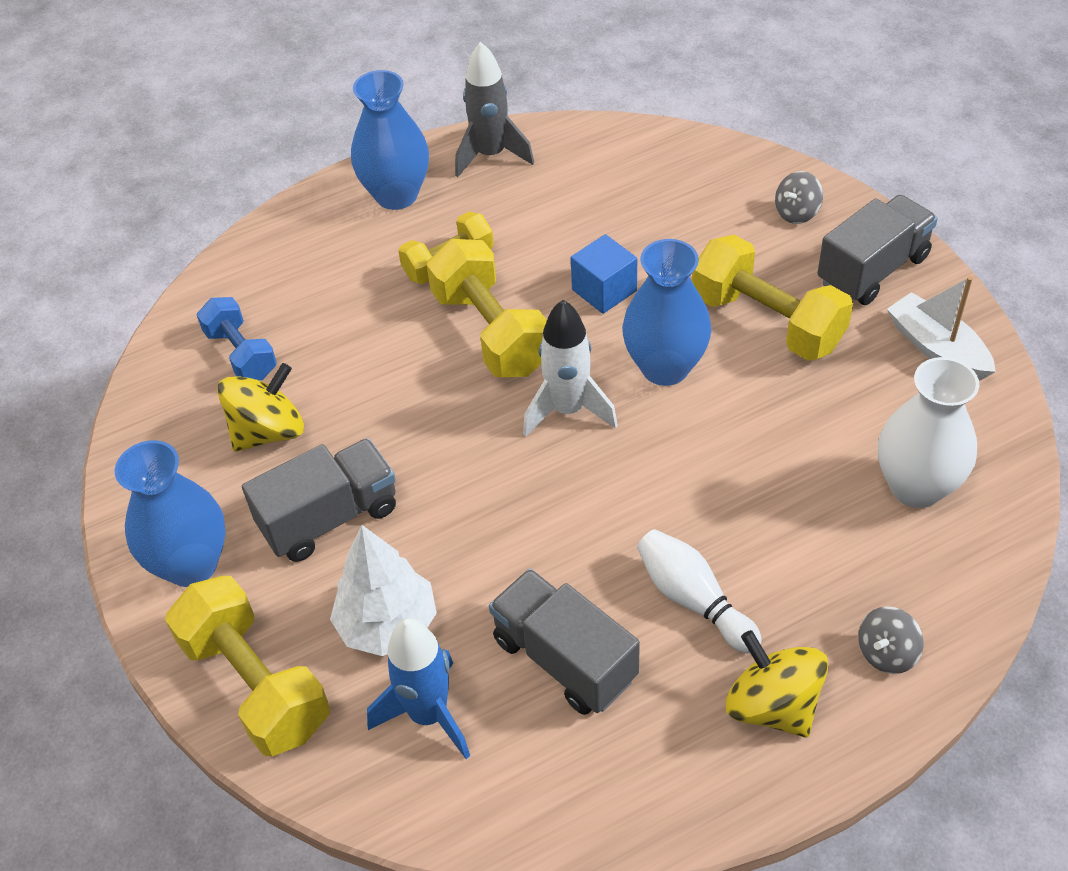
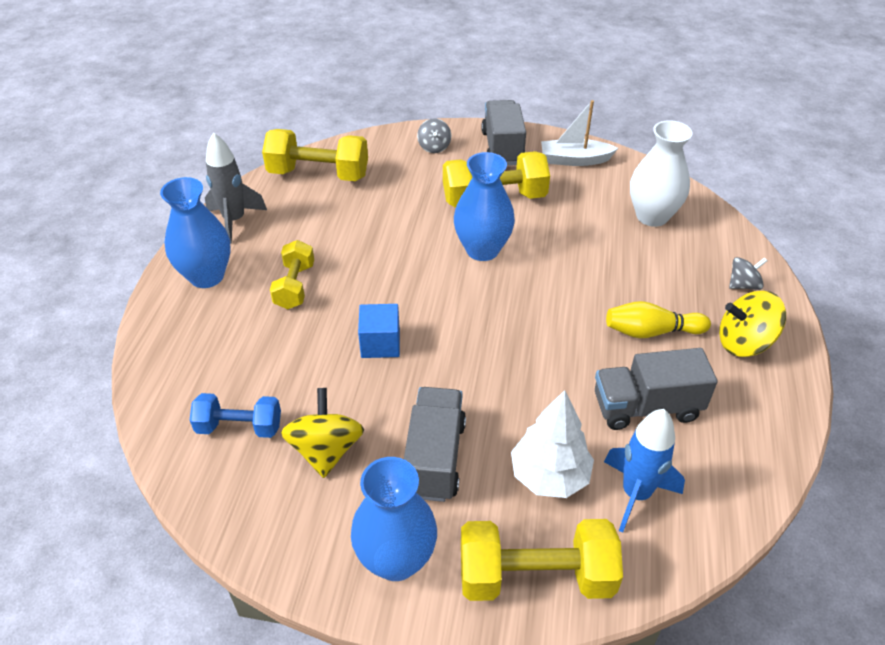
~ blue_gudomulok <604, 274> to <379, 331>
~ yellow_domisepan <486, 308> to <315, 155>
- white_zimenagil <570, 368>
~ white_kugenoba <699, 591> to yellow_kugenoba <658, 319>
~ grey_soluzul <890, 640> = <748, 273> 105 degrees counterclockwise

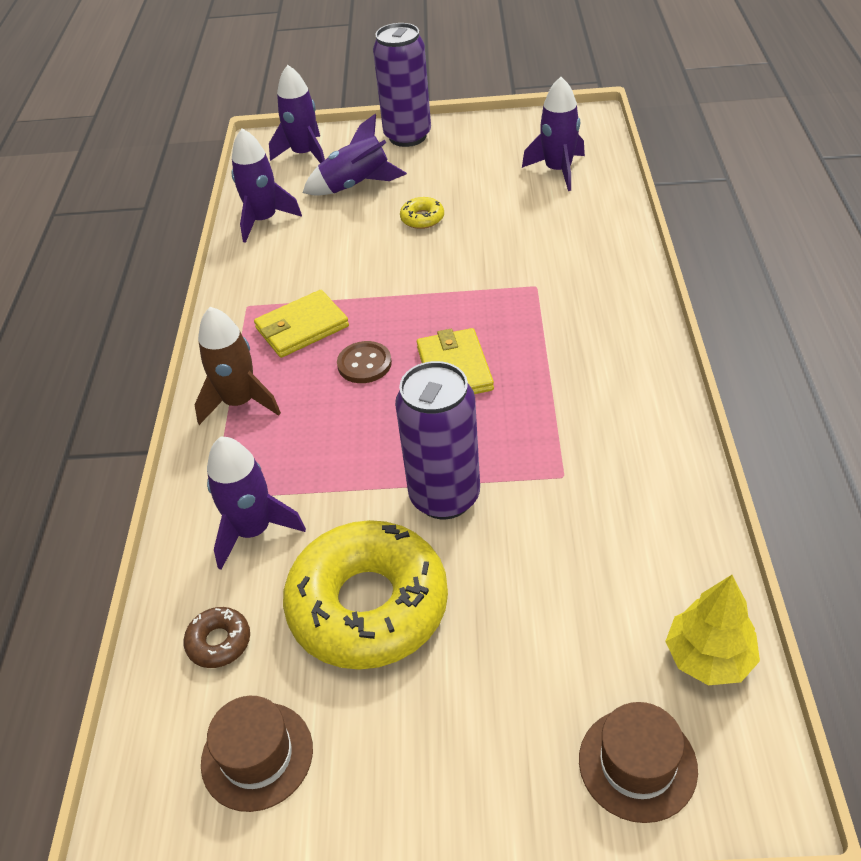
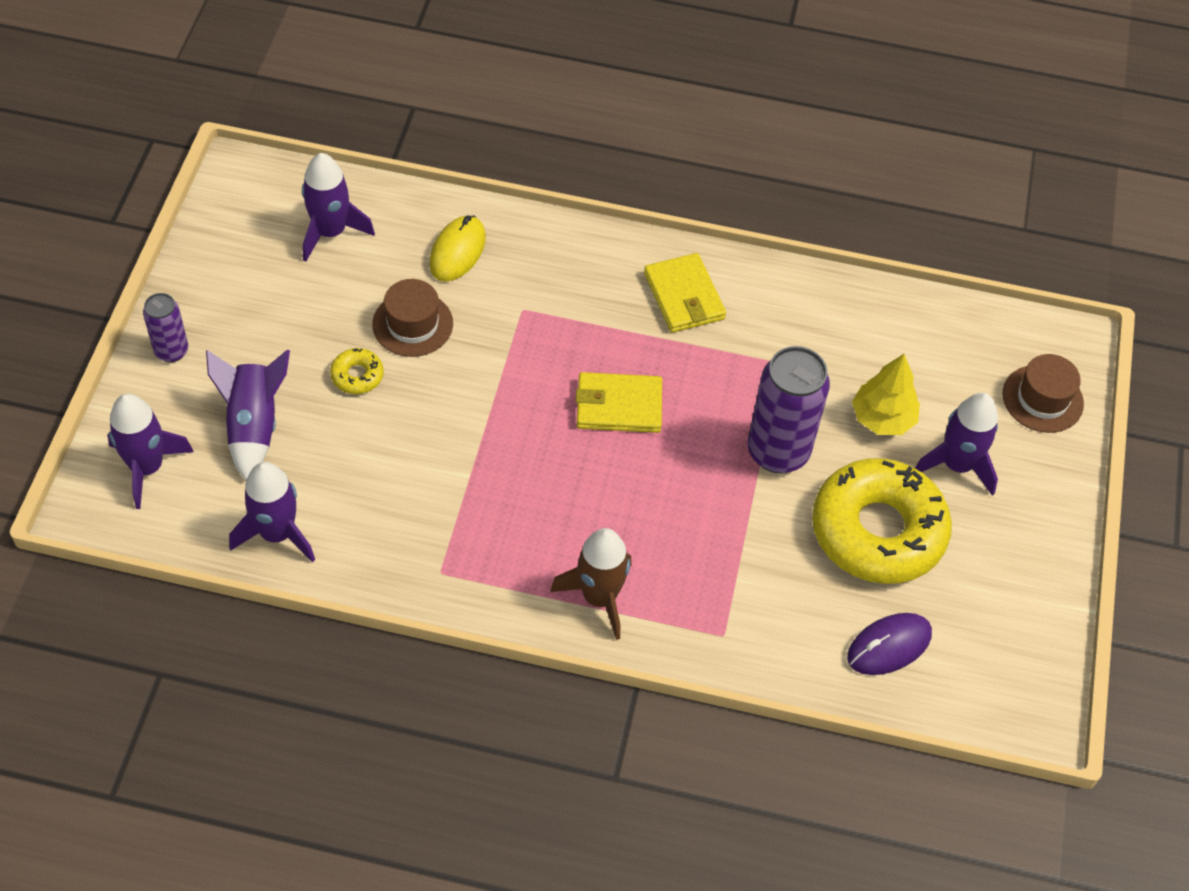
~ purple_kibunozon <402, 85> = <165, 327> x0.55
~ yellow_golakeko <301, 324> to <685, 293>
- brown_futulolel <364, 362>
~ purple_zimenagil <256, 503> to <956, 444>
~ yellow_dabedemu <712, 630> to <886, 394>
~ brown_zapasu <216, 637> to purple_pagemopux <889, 644>
~ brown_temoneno <257, 754> to <412, 318>
+ yellow_pagemopux <457, 248>

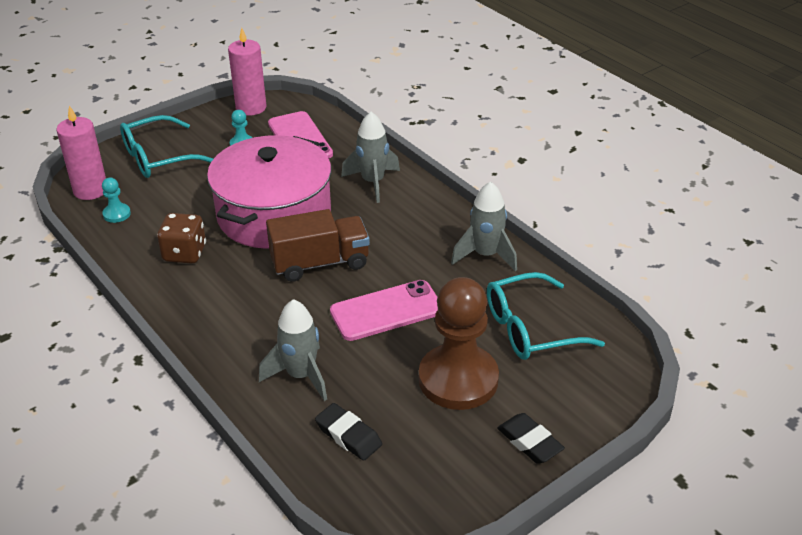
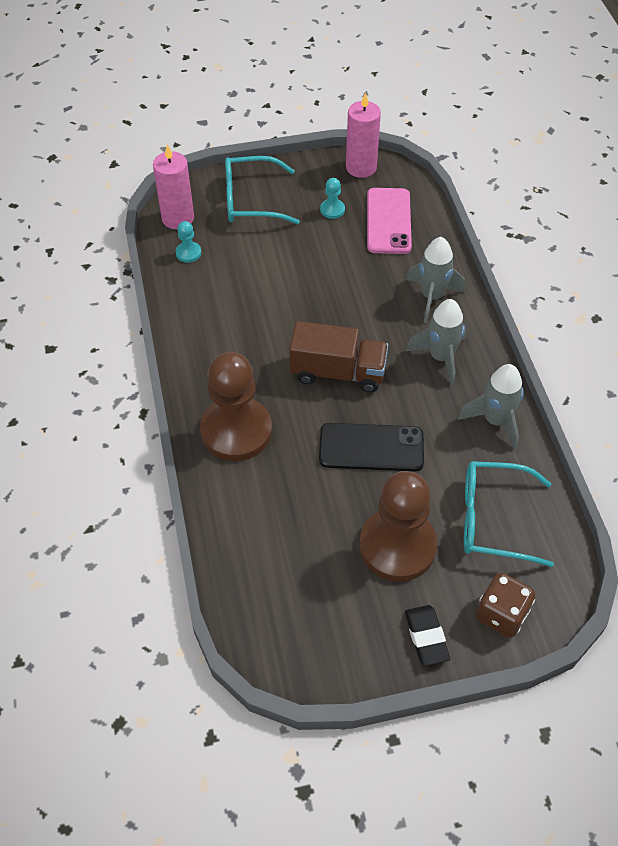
- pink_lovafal <269, 192>
~ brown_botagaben <181, 238> to <506, 605>
~ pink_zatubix <384, 310> to black_zatubix <371, 447>
~ grey_zimenagil <293, 350> to <436, 342>
- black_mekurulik <348, 432>
+ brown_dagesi <236, 406>

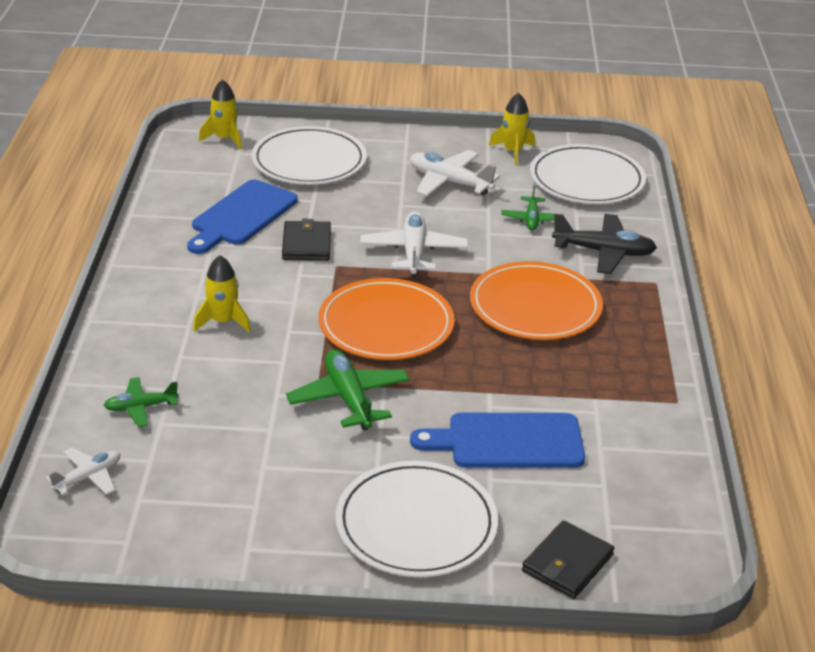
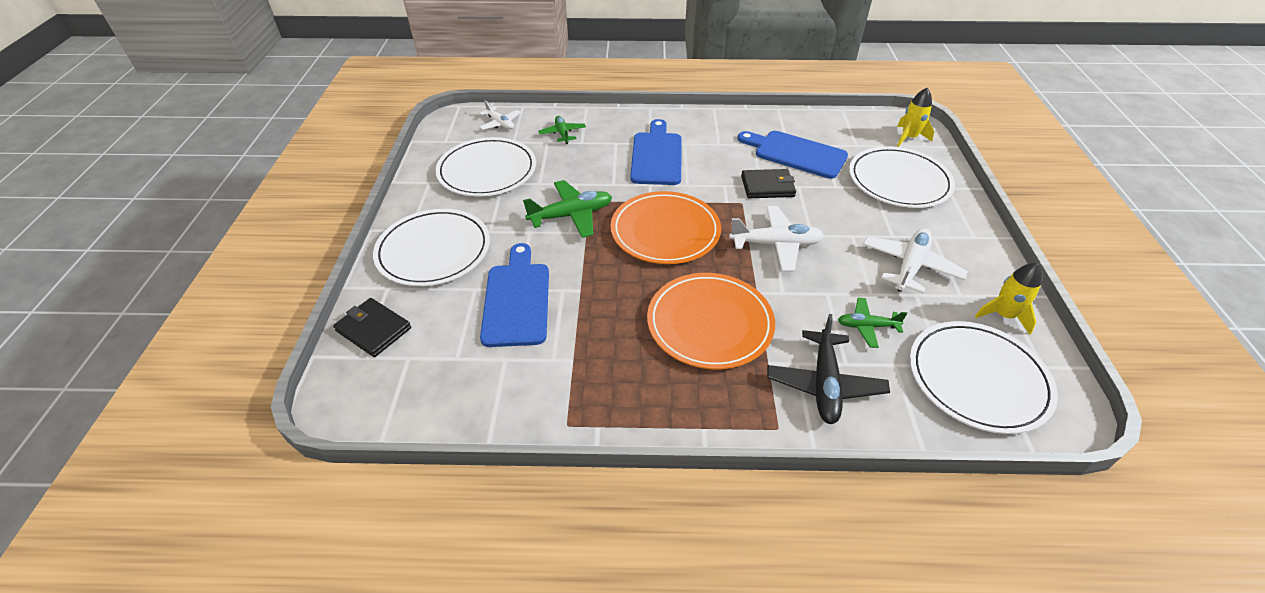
~ yellow_zimenagil <222, 294> to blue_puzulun <656, 152>
+ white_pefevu <485, 167>

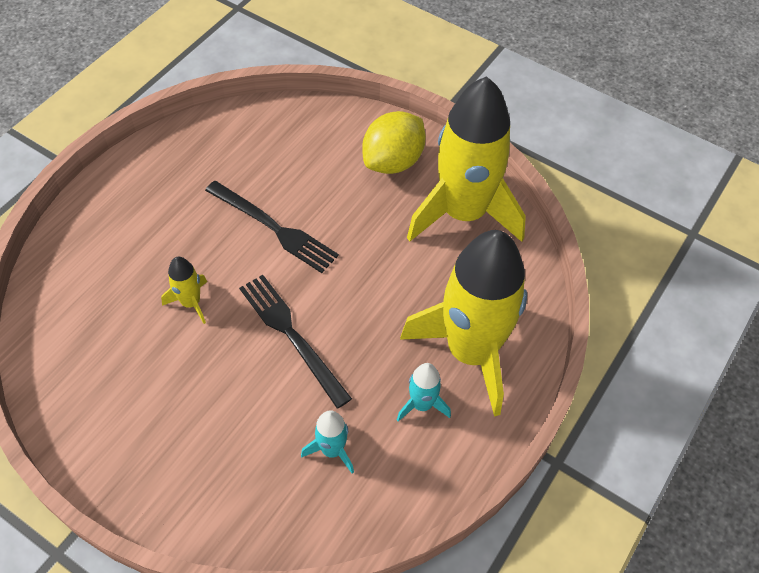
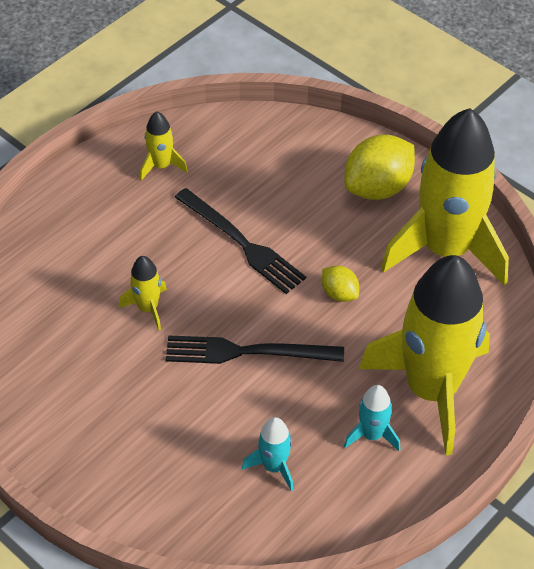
~ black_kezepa <295, 341> = <255, 349> 60 degrees counterclockwise
+ yellow_zimenagil <164, 146>
+ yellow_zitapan <340, 284>

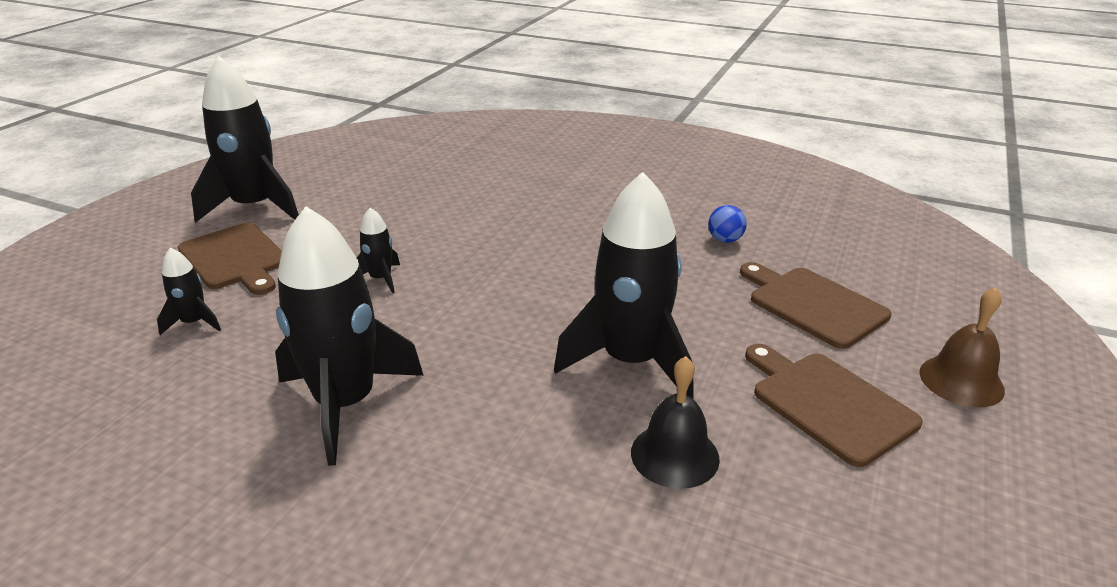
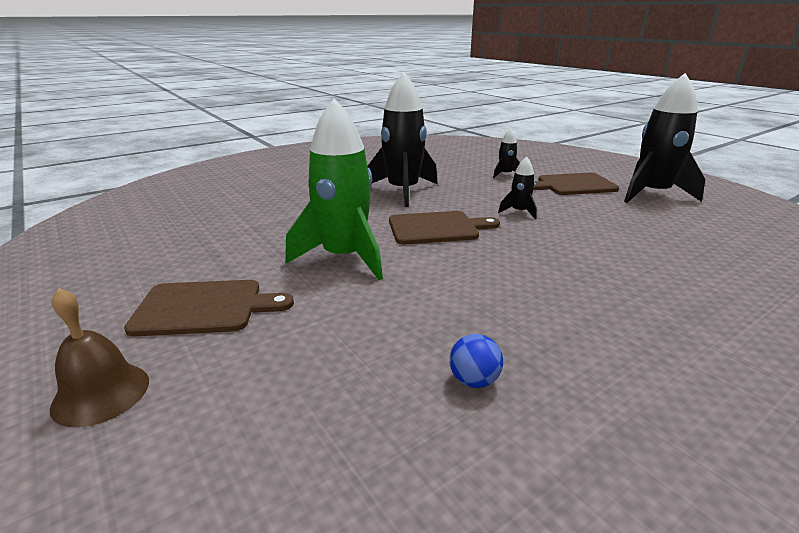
~ black_zimenagil <624, 285> to green_zimenagil <334, 189>
~ brown_puzulun <815, 305> to <444, 227>
- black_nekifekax <675, 422>

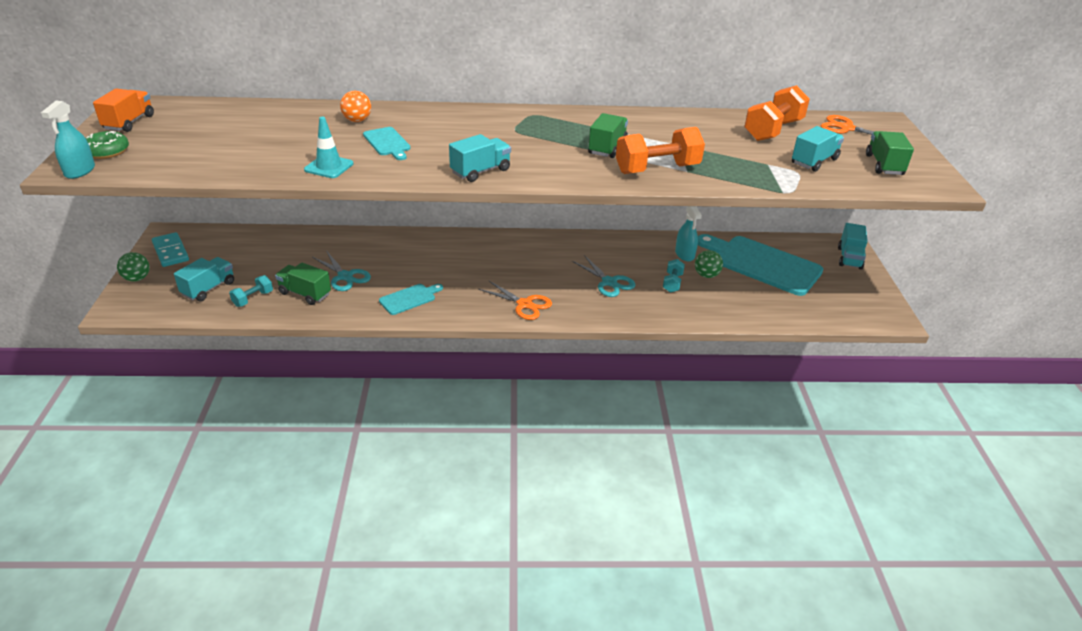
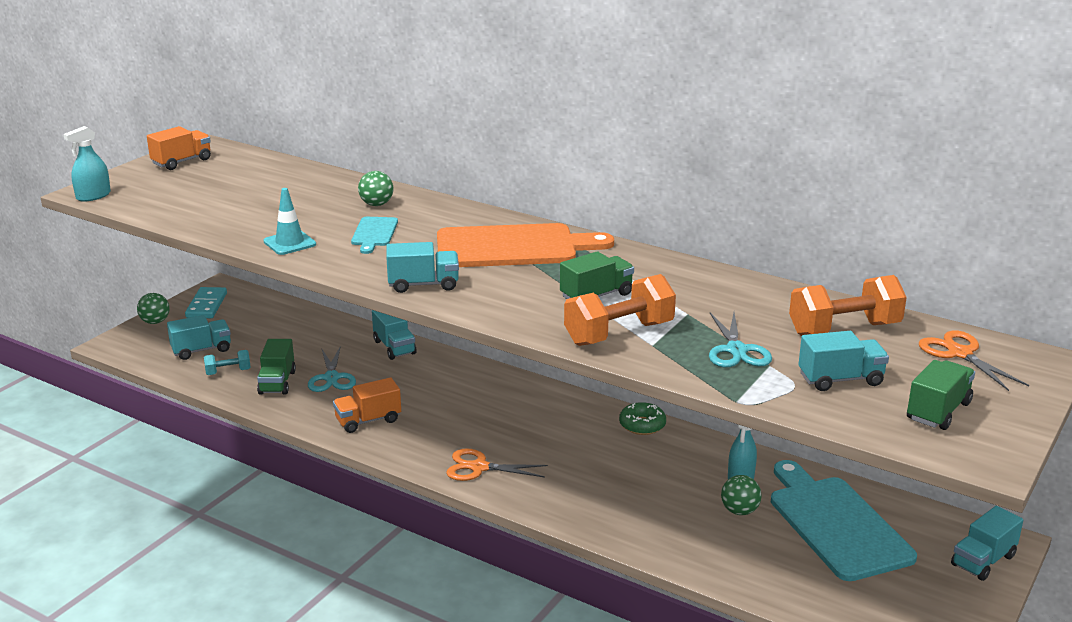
~ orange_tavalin <355, 106> to green_tavalin <376, 188>
~ orange_domisepan <660, 150> = <620, 310> 45 degrees counterclockwise
~ green_zapasu <107, 145> to <642, 418>
~ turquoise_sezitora <603, 276> to <740, 340>
- turquoise_domisepan <674, 276>
~ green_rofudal <303, 284> = <276, 367> 150 degrees counterclockwise
~ orange_sezitora <515, 300> = <497, 464> 120 degrees clockwise
~ turquoise_puzulun <411, 299> to orange_rofudal <367, 405>
+ orange_puzulun <525, 245>
+ turquoise_rofudal <394, 335>

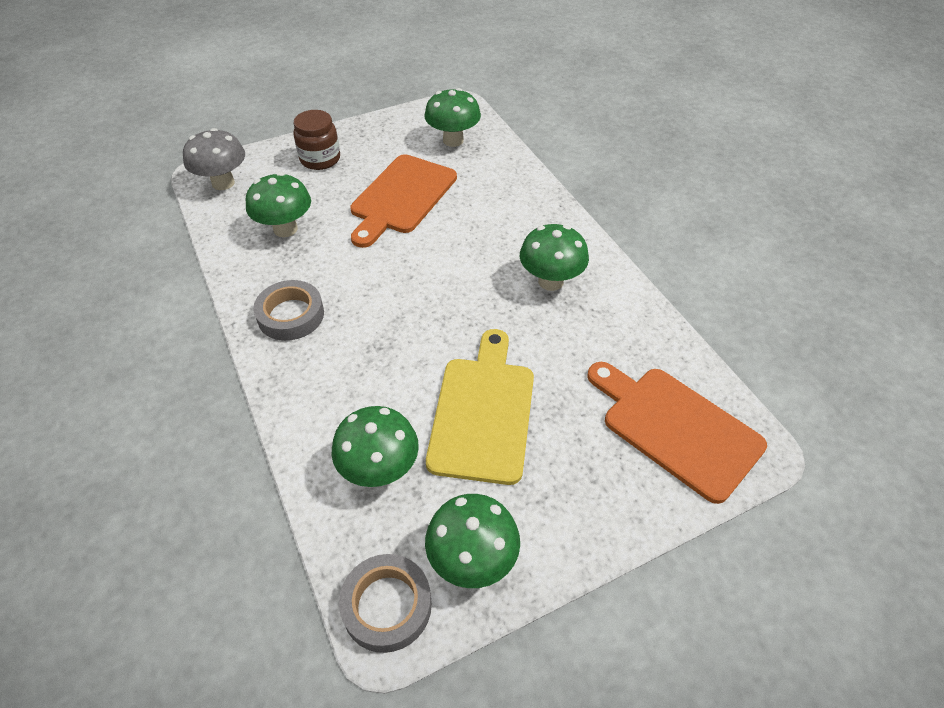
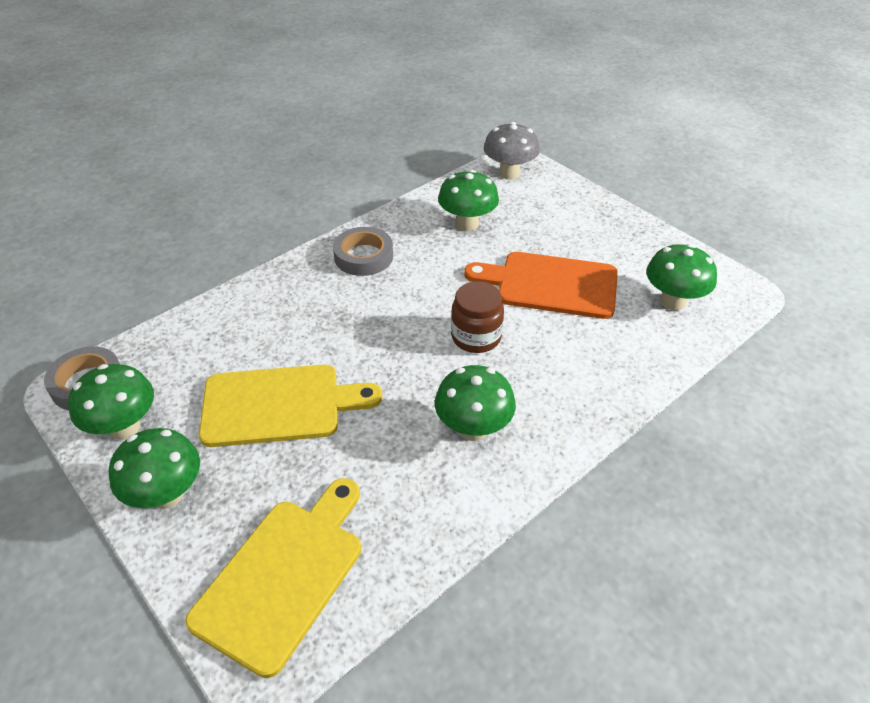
~ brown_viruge <316, 140> to <477, 317>
~ orange_puzulun <677, 433> to yellow_puzulun <273, 578>
~ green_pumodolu <375, 446> to <154, 468>

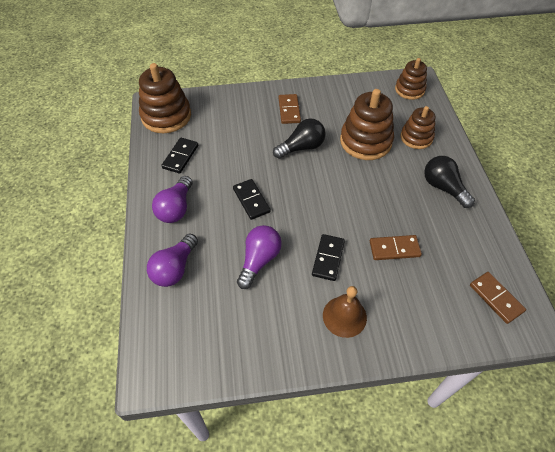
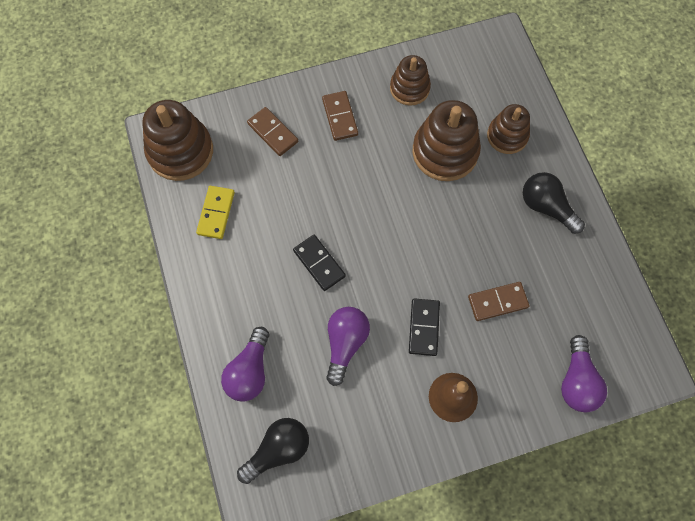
~ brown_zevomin <411, 79> to <410, 80>
~ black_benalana <299, 138> to <273, 451>
~ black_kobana <179, 156> to yellow_kobana <215, 212>
~ purple_benalana <172, 199> to <584, 373>
~ brown_kobana <498, 298> to <272, 131>

